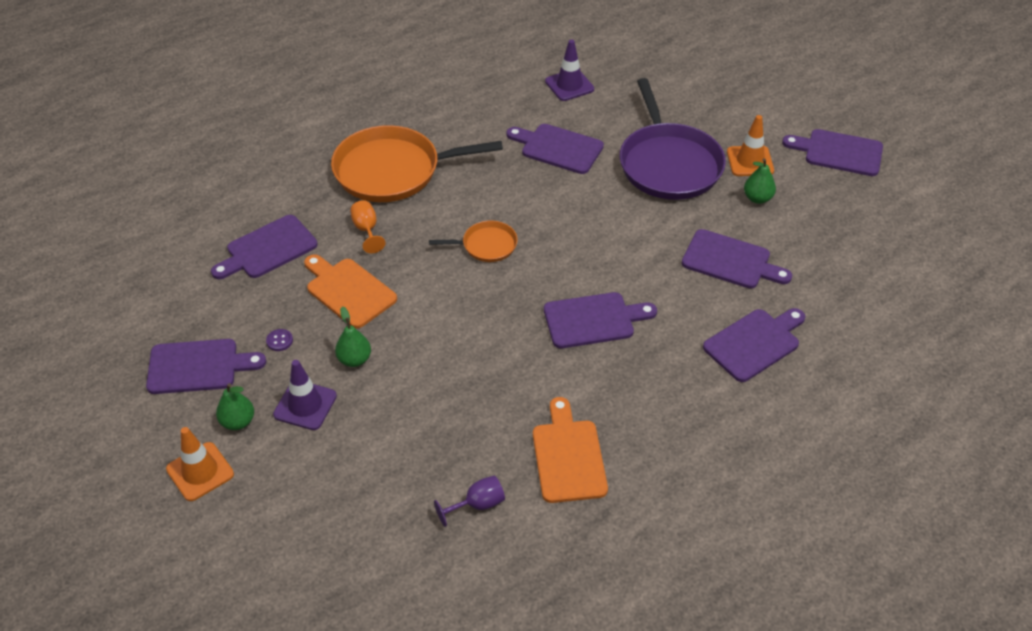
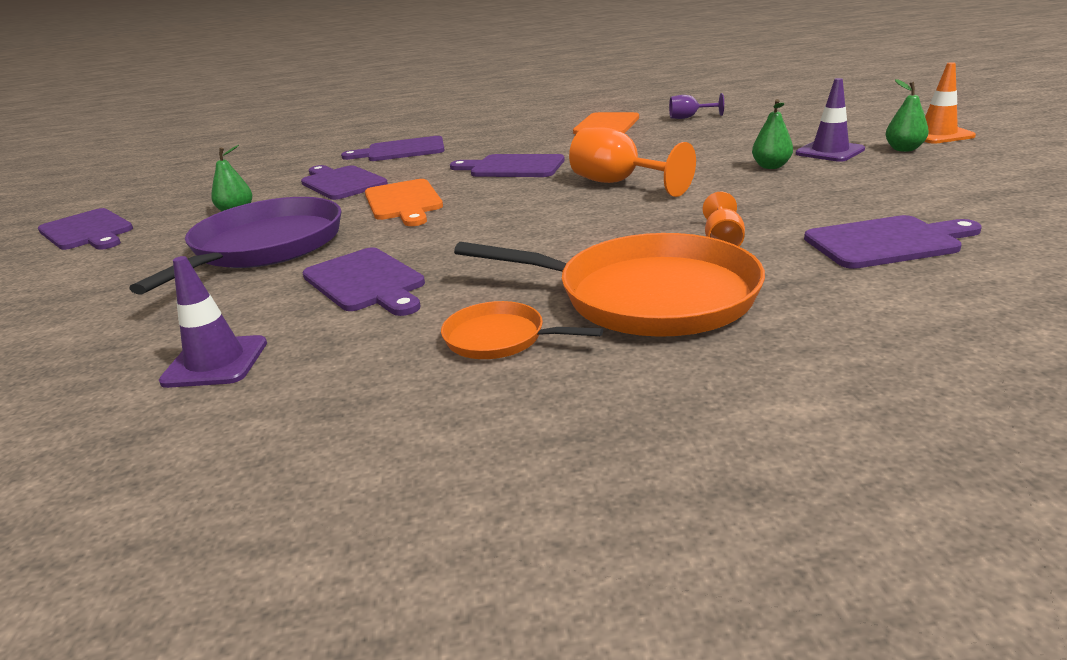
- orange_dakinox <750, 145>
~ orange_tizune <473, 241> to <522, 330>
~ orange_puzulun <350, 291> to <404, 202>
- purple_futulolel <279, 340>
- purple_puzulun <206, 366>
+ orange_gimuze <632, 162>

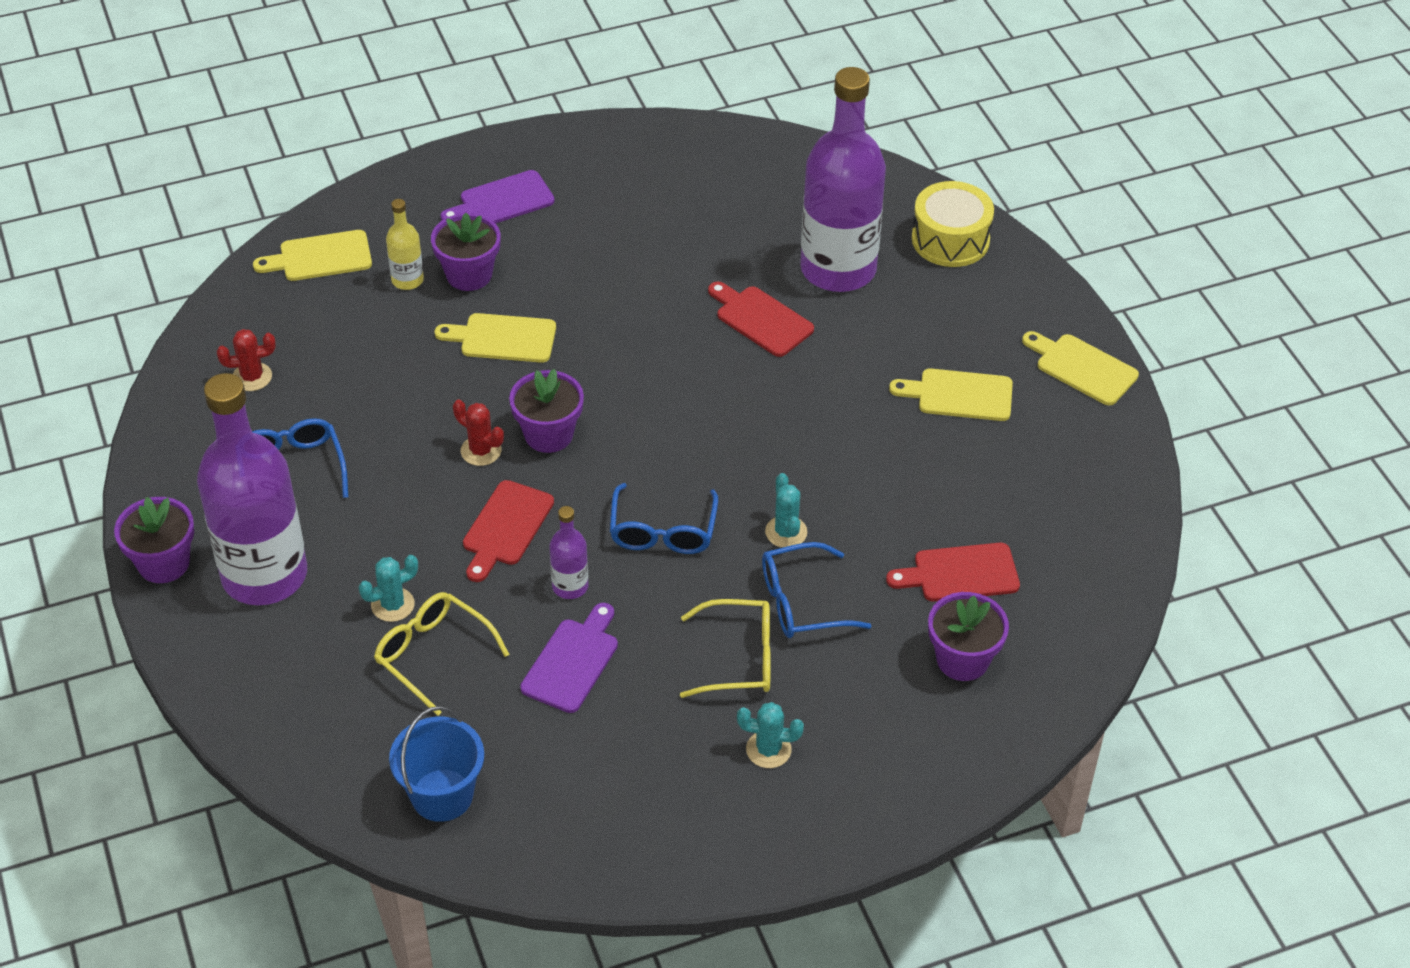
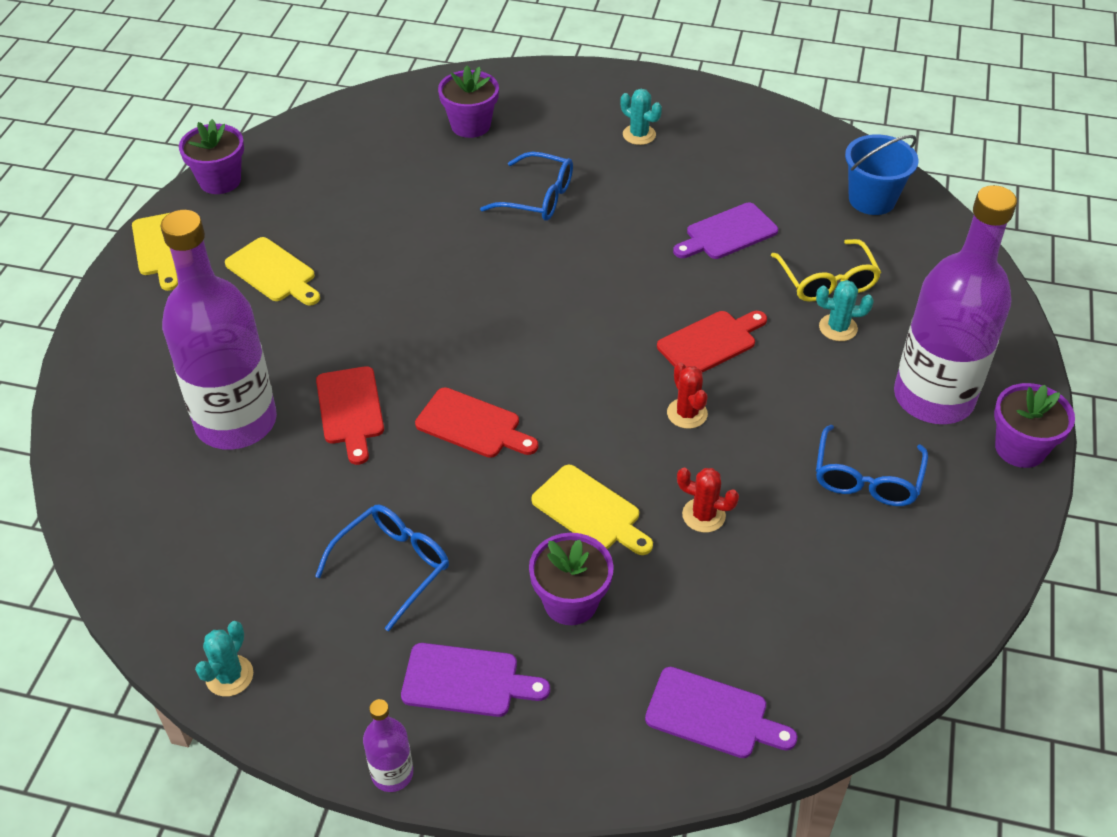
- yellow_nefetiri <953, 224>
- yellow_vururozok <405, 244>
~ yellow_puzulun <312, 255> to purple_puzulun <721, 712>
~ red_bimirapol <246, 360> to <708, 500>
~ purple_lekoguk <546, 411> to <211, 156>
~ turquoise_bimirapol <786, 510> to <224, 659>
~ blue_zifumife <664, 518> to <382, 568>
~ purple_vururozok <568, 552> to <388, 745>
~ red_puzulun <953, 572> to <476, 422>
- yellow_zifumife <725, 648>

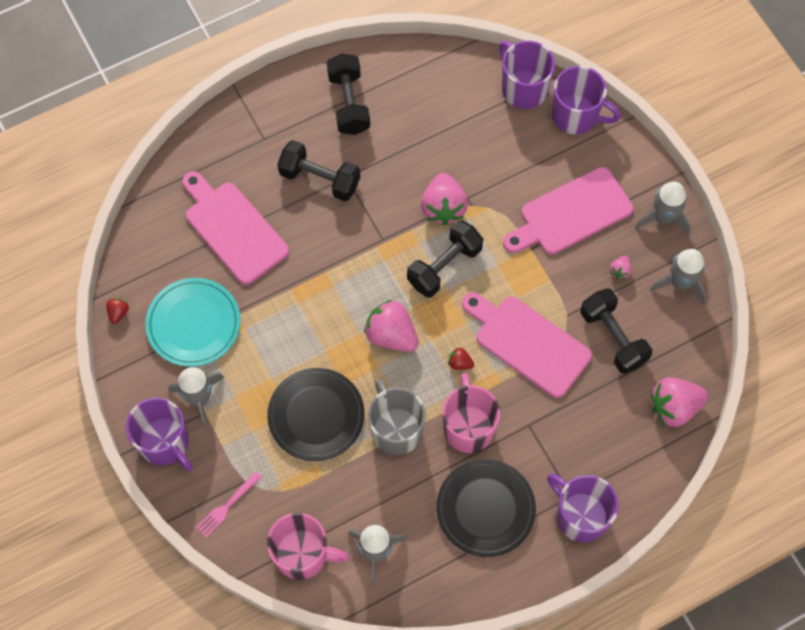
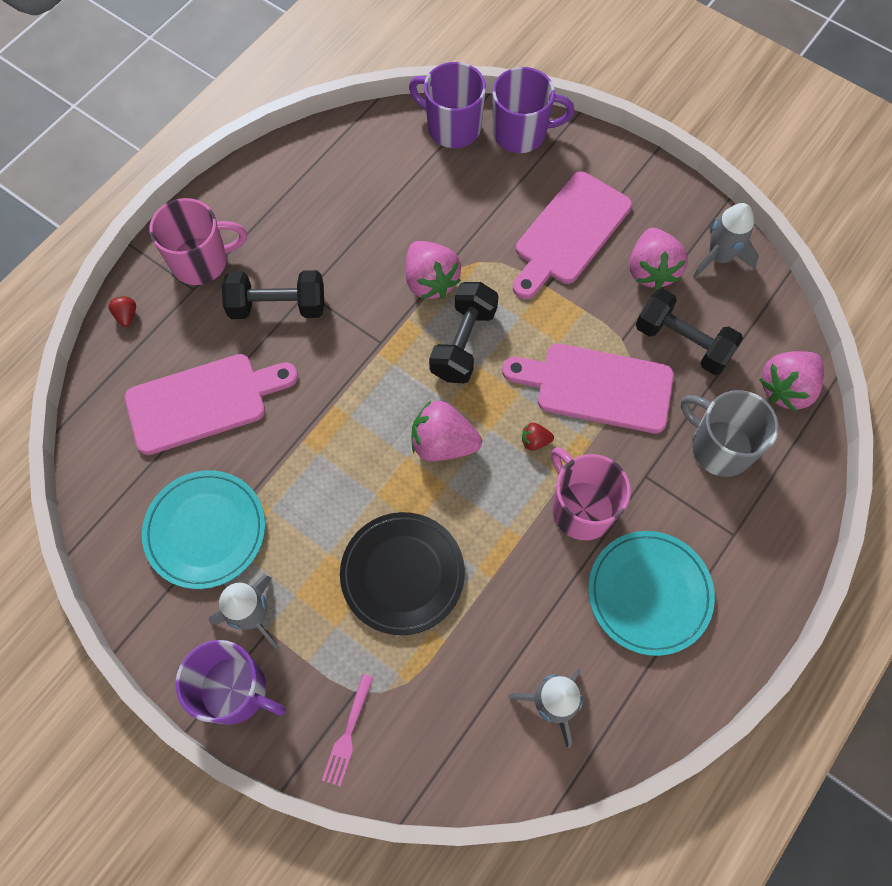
- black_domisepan <348, 94>
~ pink_puzulun <235, 228> = <211, 404> 135 degrees clockwise
- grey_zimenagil <663, 209>
~ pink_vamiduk <621, 267> = <659, 259> x2.17
~ red_vamiduk <117, 311> to <122, 311>
~ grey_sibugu <397, 417> to <730, 433>
~ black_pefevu <486, 508> to turquoise_pefevu <651, 593>
- purple_sibugu <583, 508>
~ pink_sibugu <308, 546> to <198, 241>

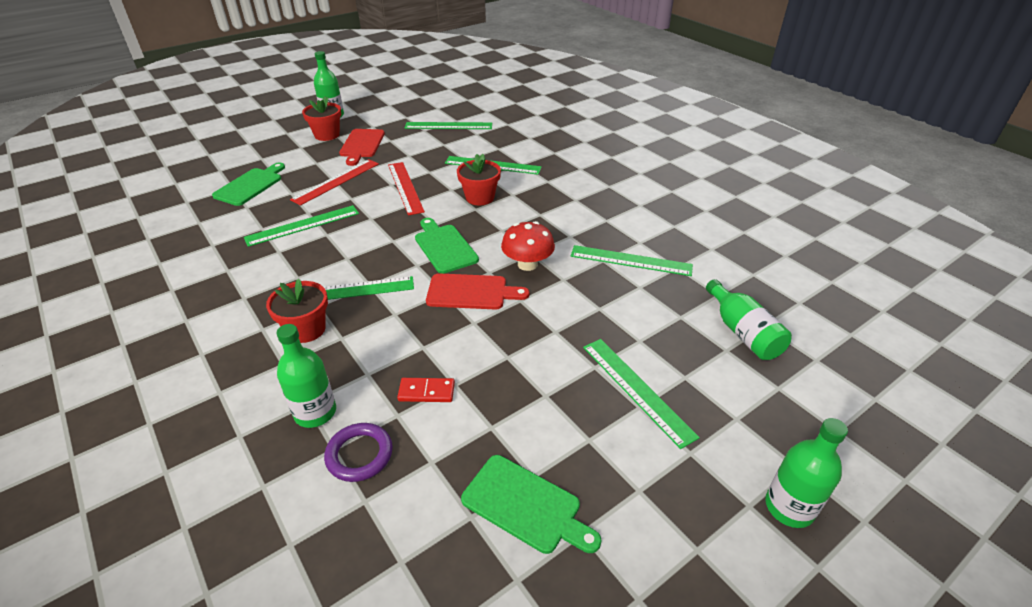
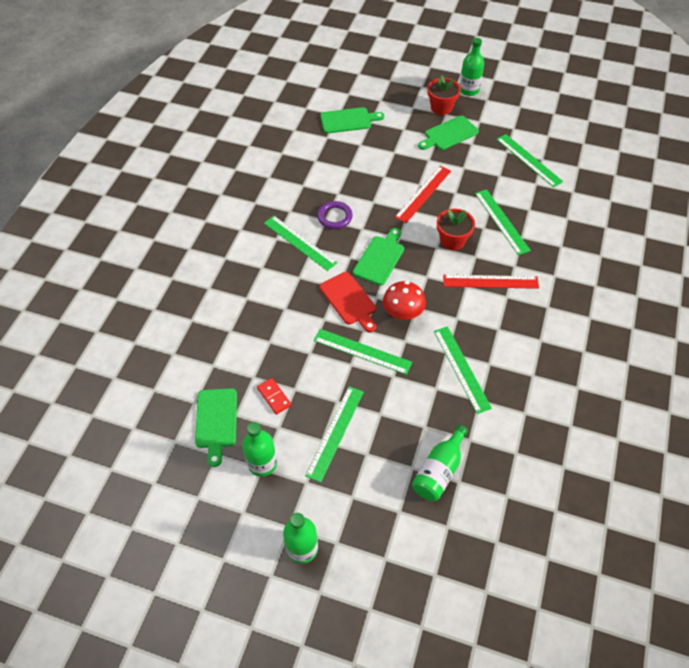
~ red_puzulun <362, 147> to green_puzulun <448, 133>
~ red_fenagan <334, 182> to <491, 282>
~ green_fenagan <301, 226> to <363, 352>
- red_lekoguk <297, 311>
~ green_vururozok <306, 376> to <259, 449>
~ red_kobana <426, 390> to <274, 396>
~ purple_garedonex <358, 452> to <335, 215>

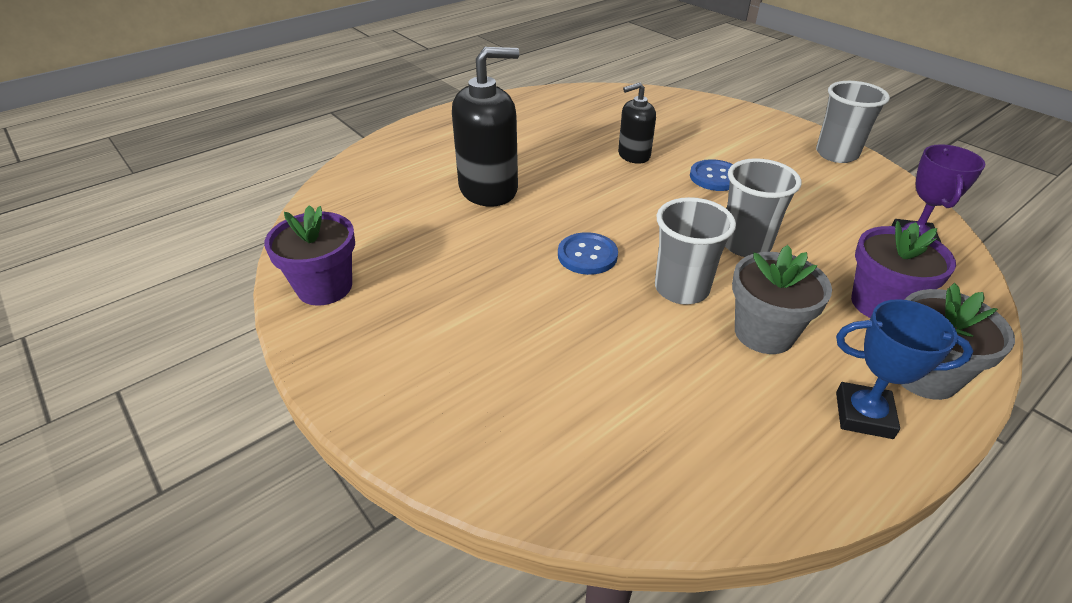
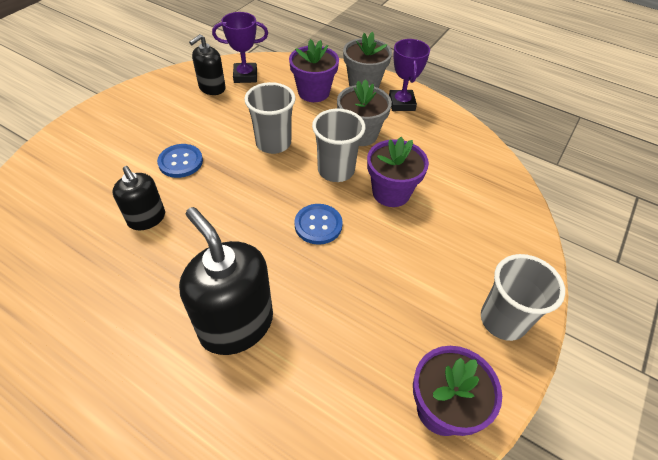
~ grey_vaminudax <853, 122> to <523, 297>
~ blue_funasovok <904, 369> to purple_funasovok <409, 75>
+ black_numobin <207, 64>
+ purple_lekoguk <398, 172>

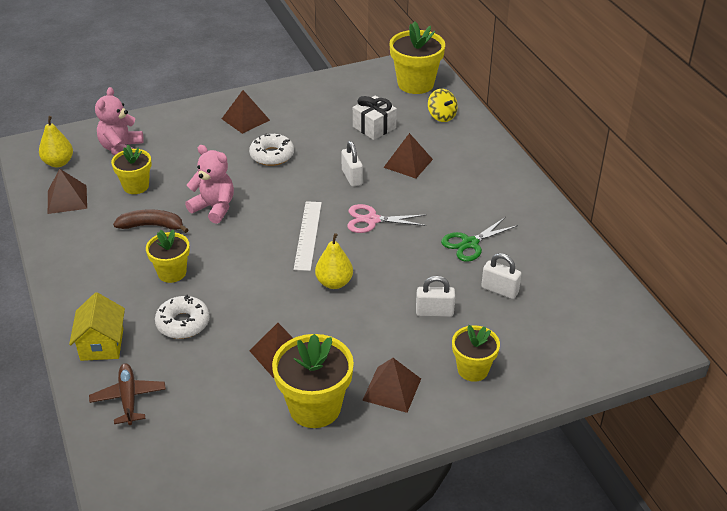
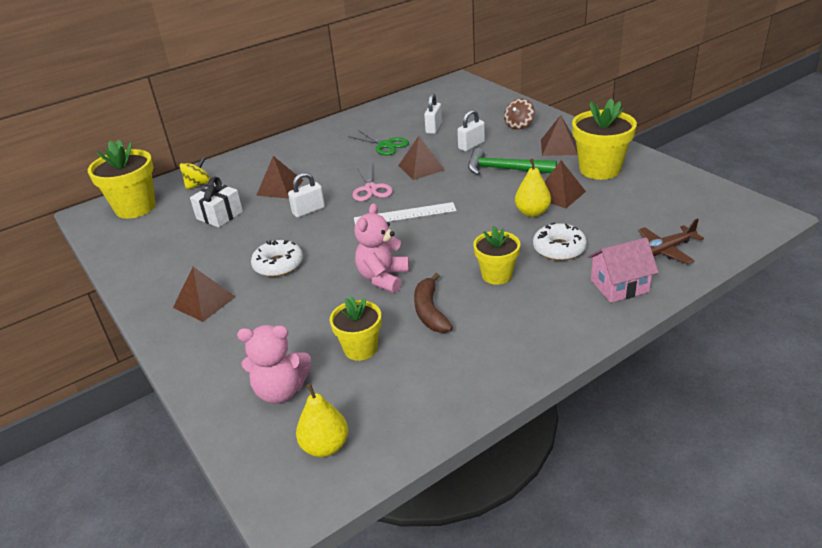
~ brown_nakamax <67, 191> to <421, 158>
~ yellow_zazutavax <334, 261> to <533, 188>
~ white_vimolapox <435, 296> = <471, 130> 60 degrees clockwise
~ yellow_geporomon <97, 326> to pink_geporomon <623, 270>
~ yellow_lekoguk <476, 353> to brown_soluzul <519, 114>
+ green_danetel <512, 161>

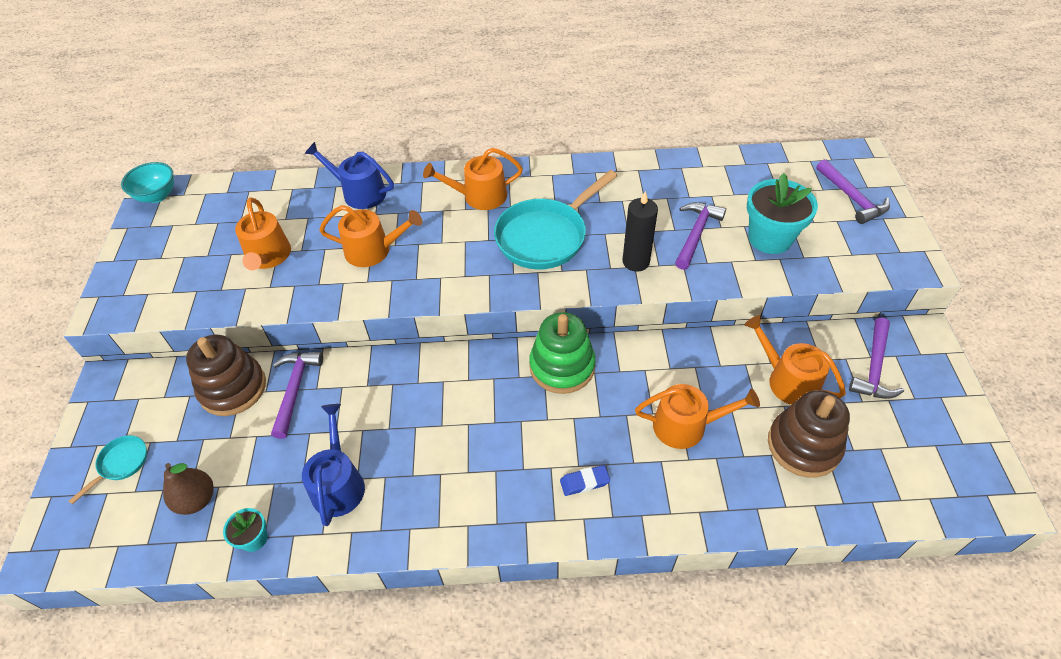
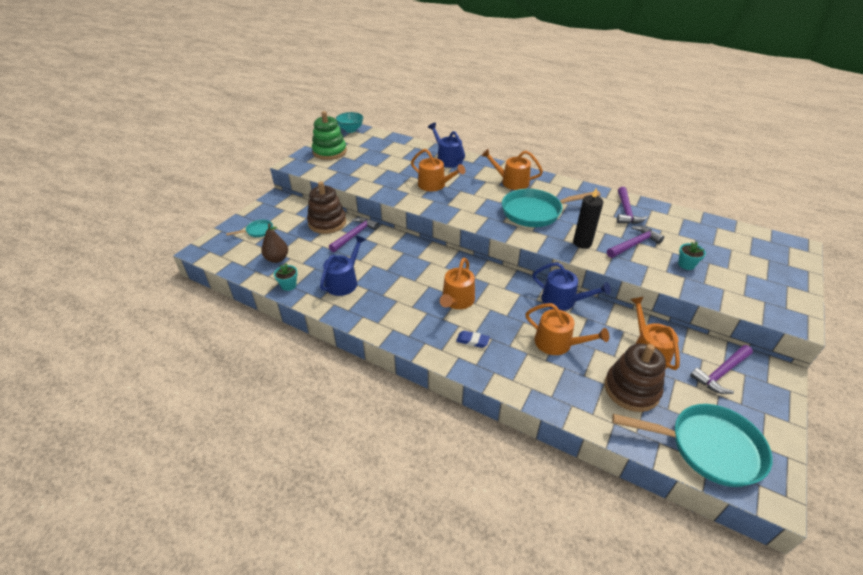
~ purple_danetel <853, 191> to <632, 205>
~ turquoise_lekoguk <782, 213> = <692, 256> x0.50
~ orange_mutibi <263, 234> to <457, 283>
~ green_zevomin <562, 353> to <329, 135>
+ blue_mutibi <572, 286>
+ turquoise_tizune <692, 445>

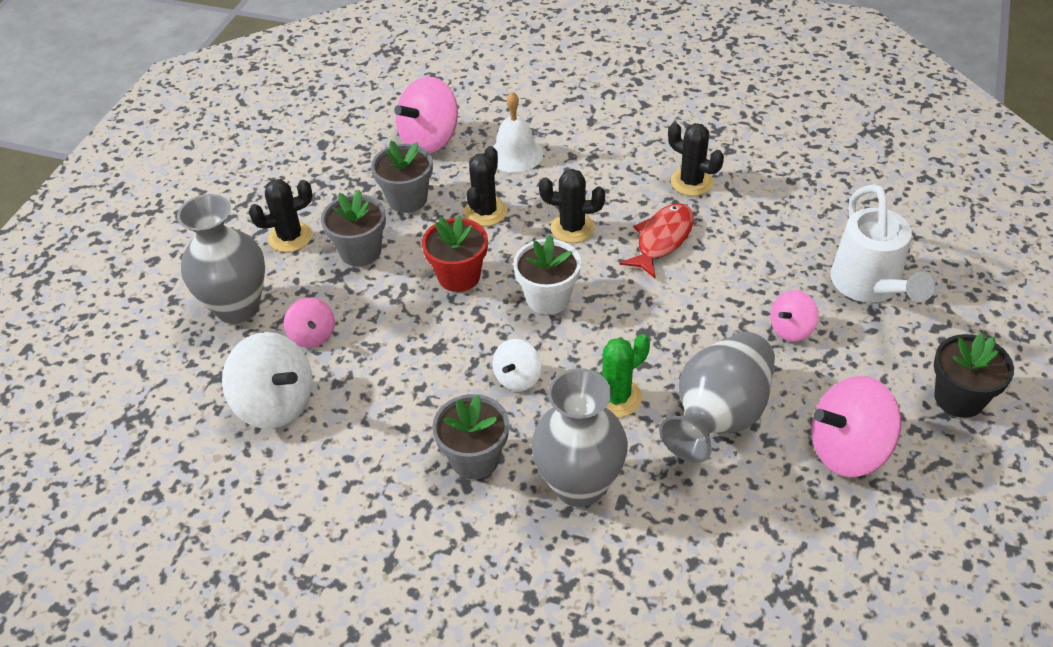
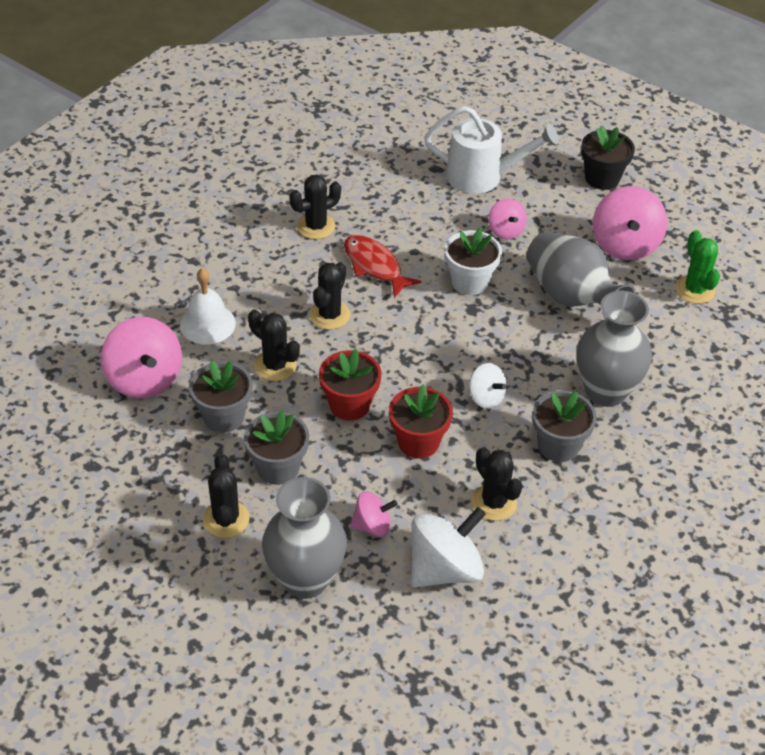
~ white_lekoguk <547, 275> to <473, 261>
~ green_bimirapol <621, 375> to <697, 267>
+ red_lekoguk <421, 421>
+ black_bimirapol <497, 484>

